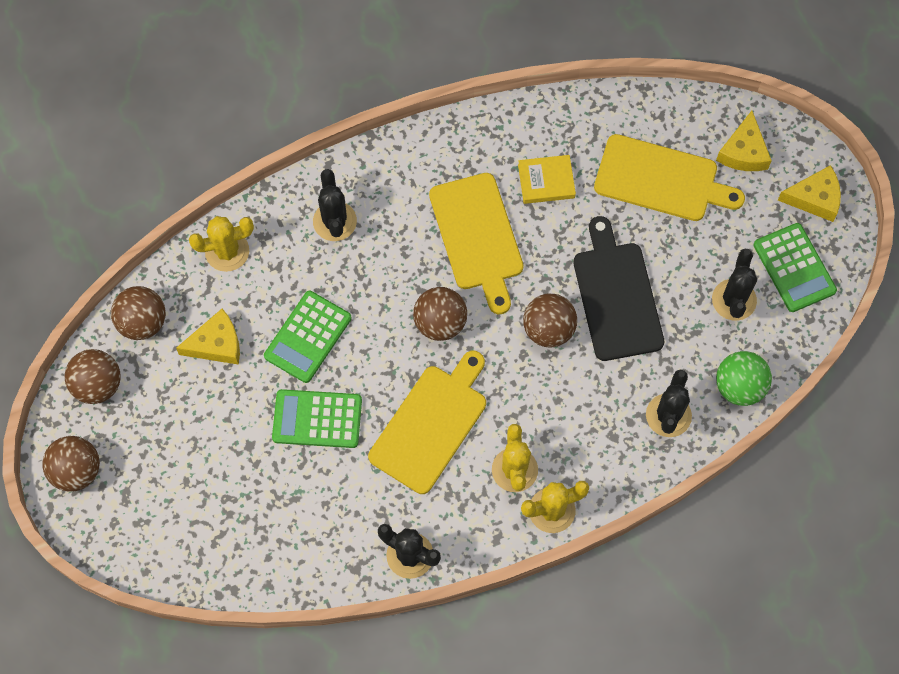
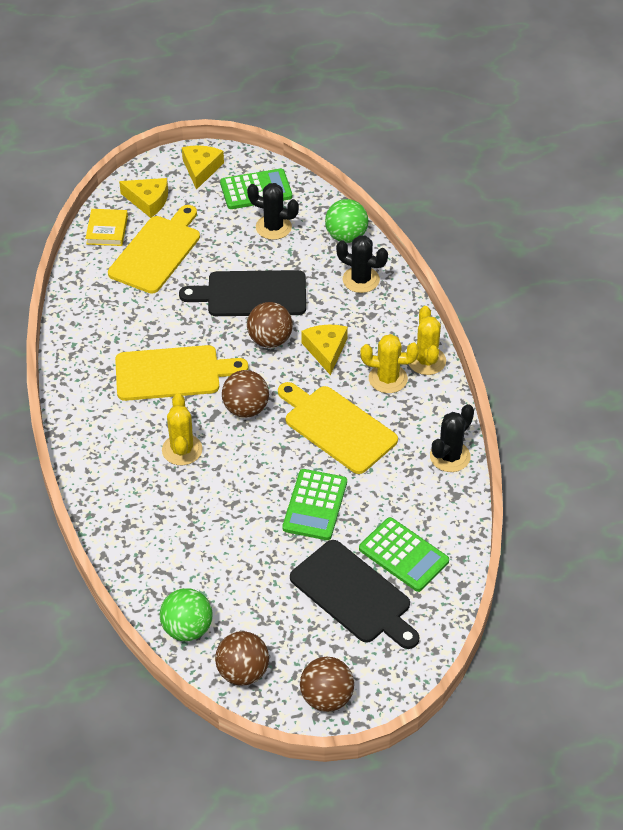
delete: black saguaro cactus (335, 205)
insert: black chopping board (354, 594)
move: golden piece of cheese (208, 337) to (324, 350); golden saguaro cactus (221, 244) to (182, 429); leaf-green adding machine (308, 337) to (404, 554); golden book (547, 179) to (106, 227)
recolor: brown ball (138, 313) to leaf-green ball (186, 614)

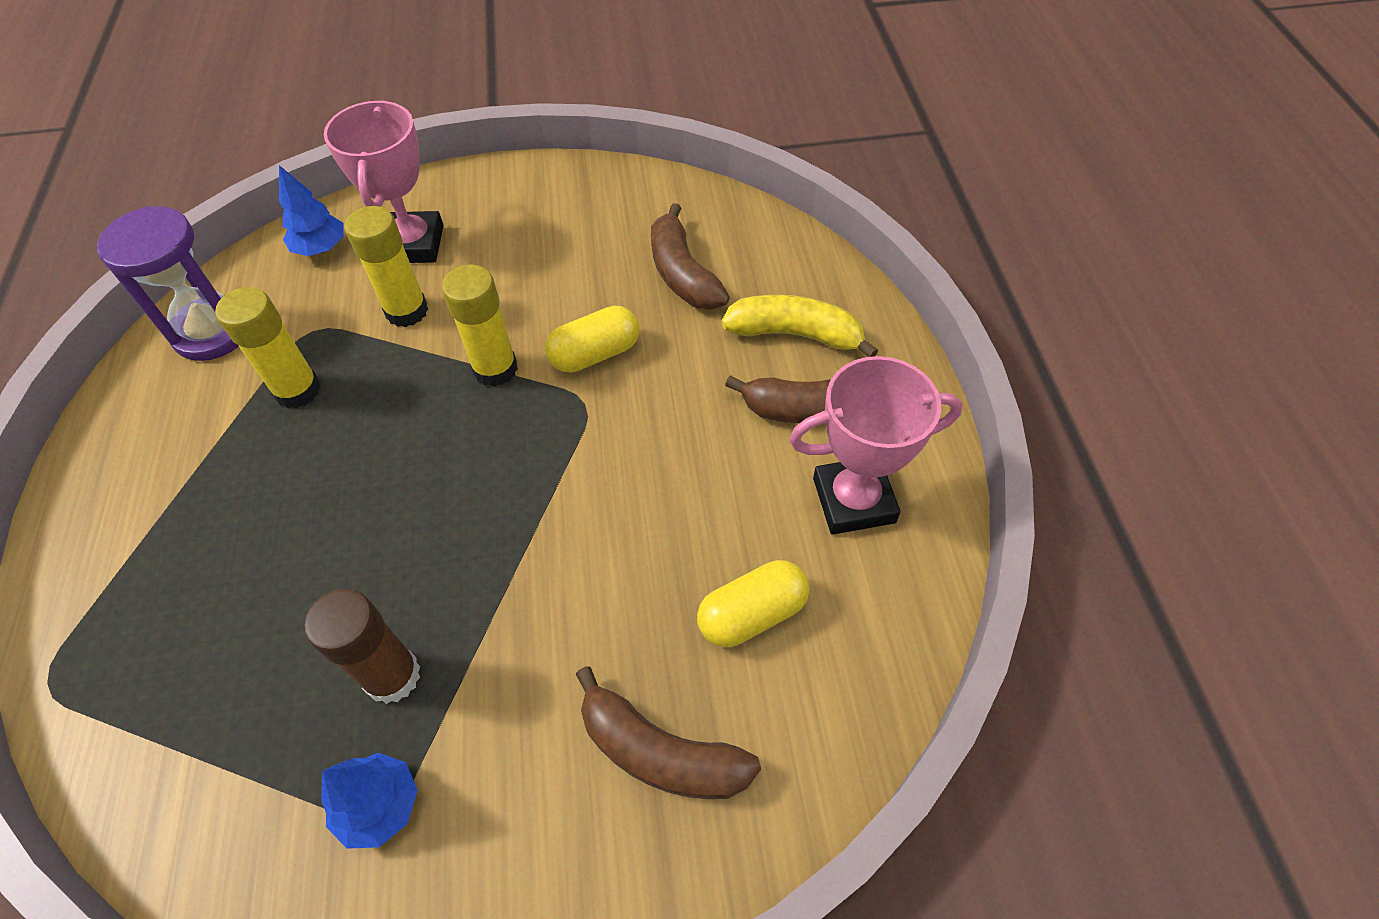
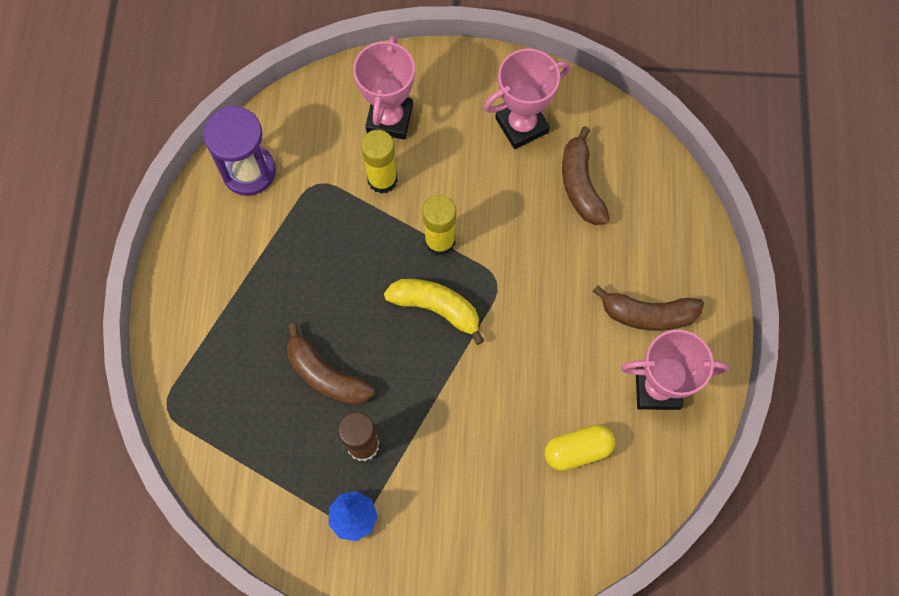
delete: golden glue (268, 347); cobalt toy tree (311, 210); golden pill shape (592, 339)
insert: rose-pink award cup (527, 99)
move: brown banana (668, 732) to (330, 364); golden banana (799, 326) to (434, 312)

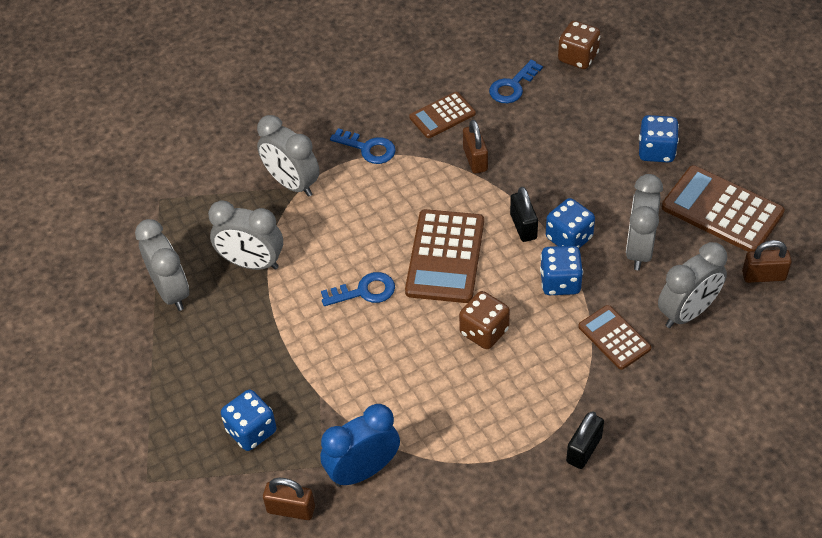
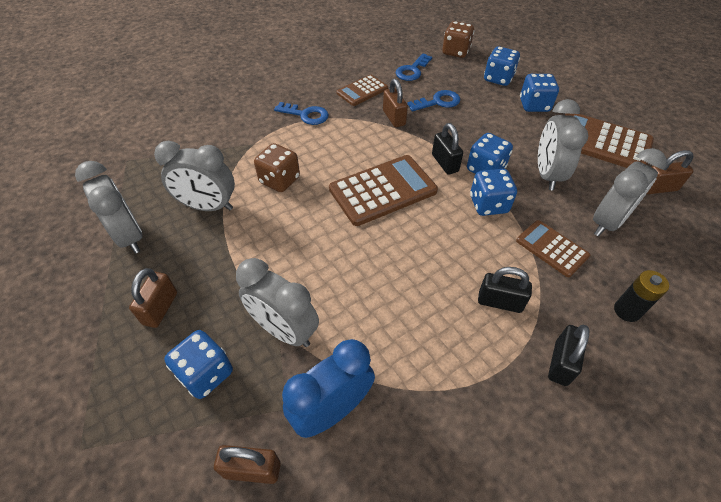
insert: brown lock (153, 298); black lock (505, 290); cobalt dice (502, 66); black battery (641, 296)
move: grey alarm clock (288, 156) to (277, 302); cobalt key (358, 289) to (433, 100); brown dice (484, 320) to (277, 167)
rotate: brown adding machine (444, 256) = (383, 190) 120 degrees counterclockwise

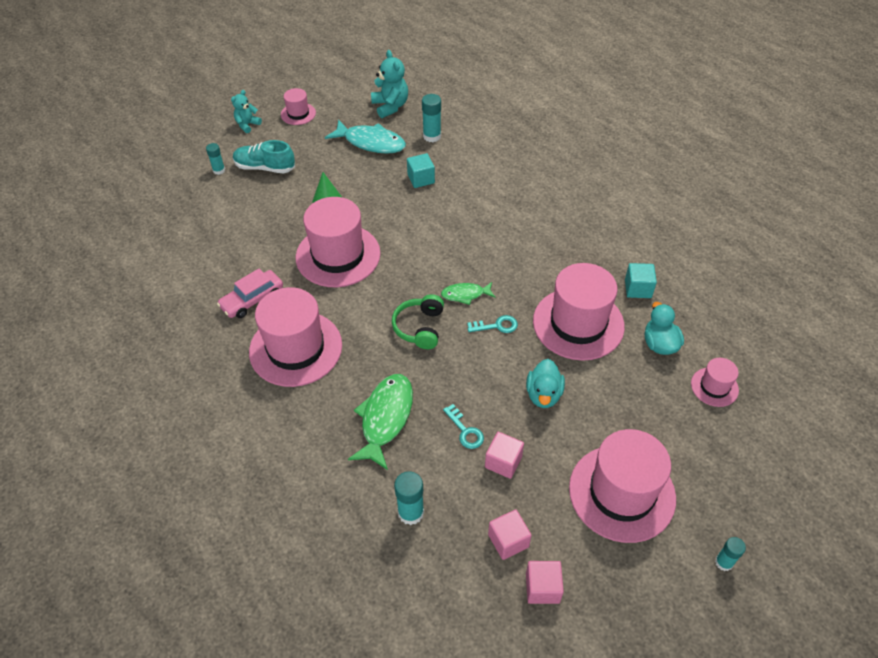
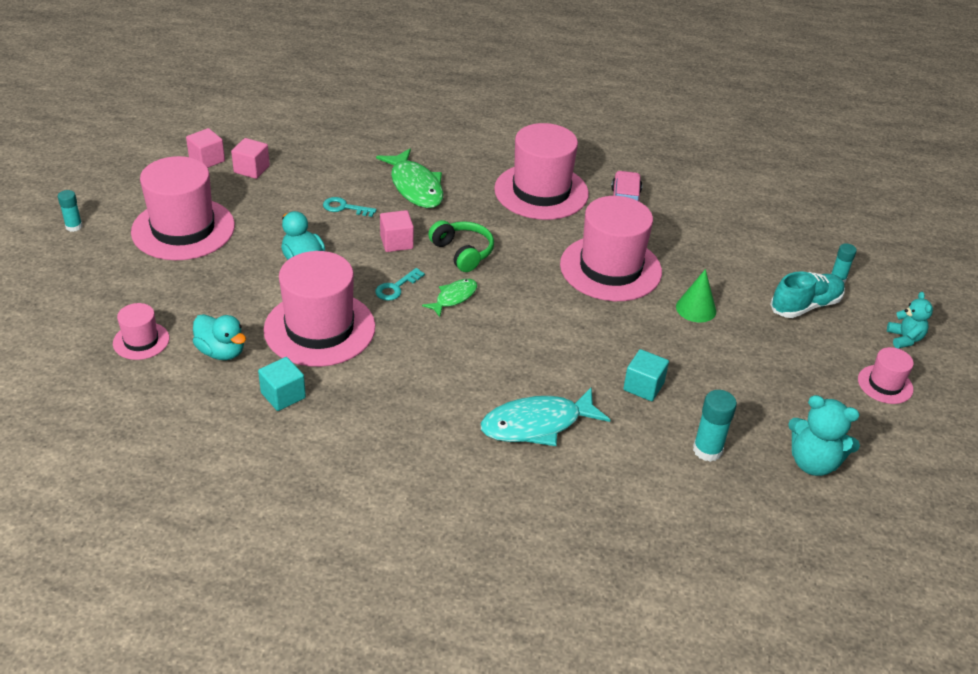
delete: turquoise glue (409, 498)
move: turquoise fish (365, 136) to (545, 417); rose-pink block (504, 455) to (397, 231)

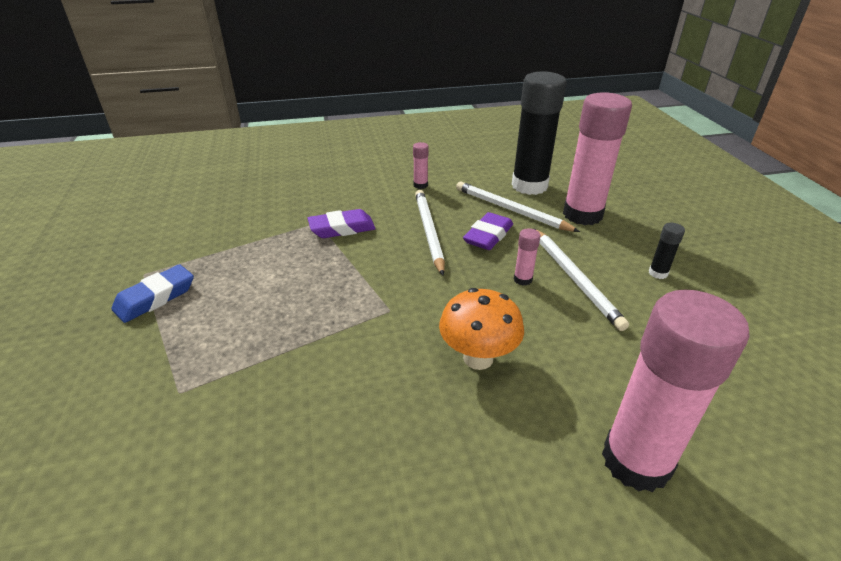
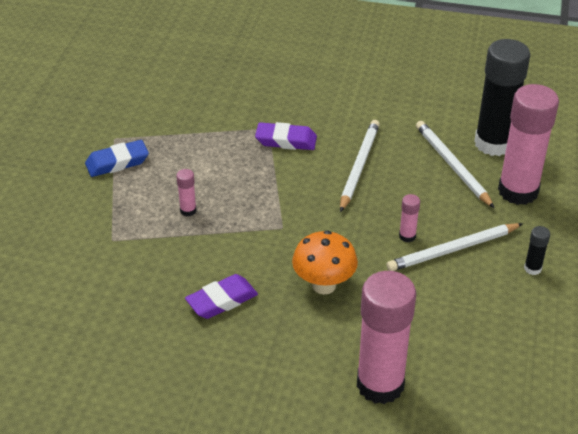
move: rose-pink glue (421, 165) to (186, 192); purple pencil eraser (488, 231) to (221, 296)
rotate: snow-white wooden pencil (582, 280) = (454, 247) 60 degrees clockwise

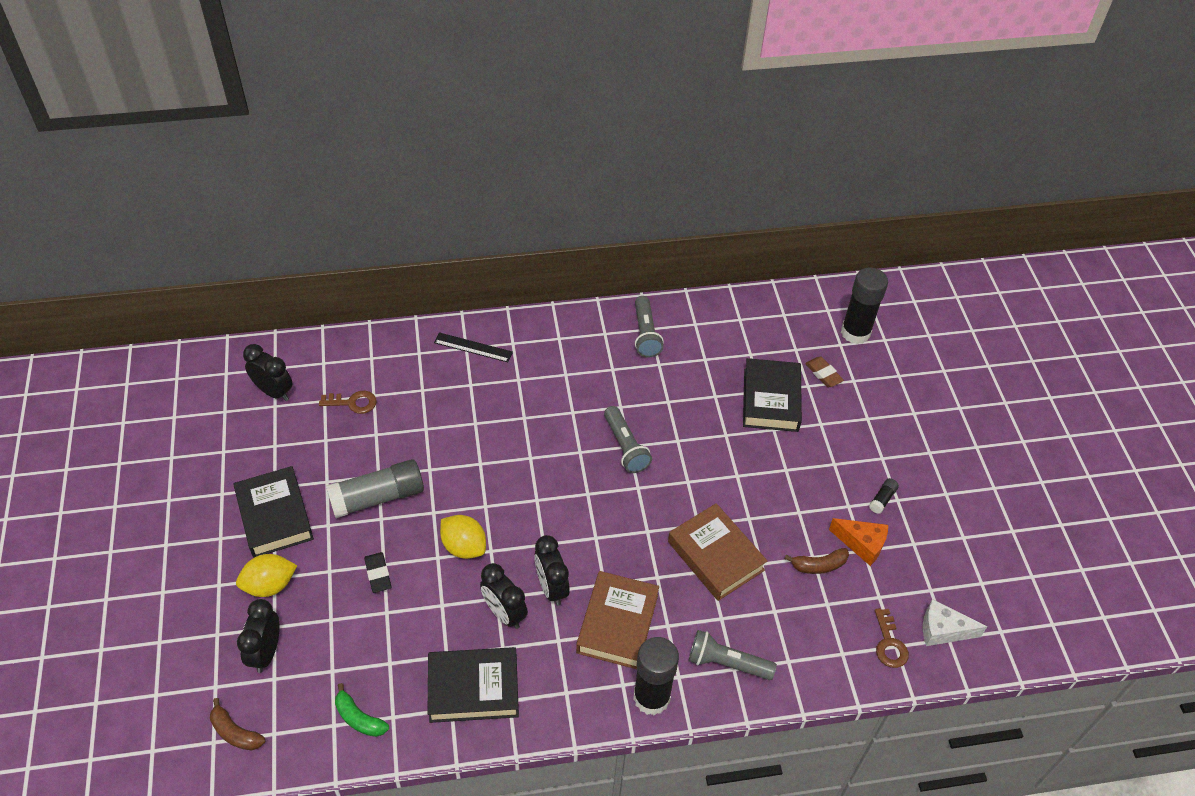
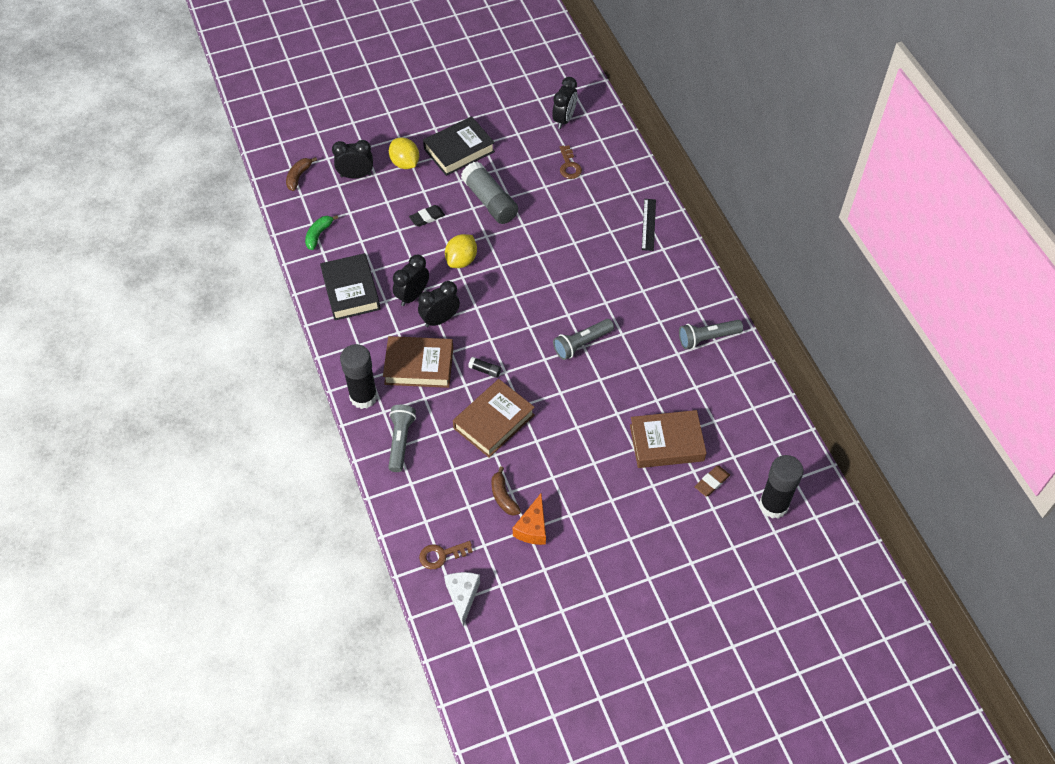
move: black glue (884, 496) to (484, 367)
recolor: black book (772, 395) to brown book (668, 439)

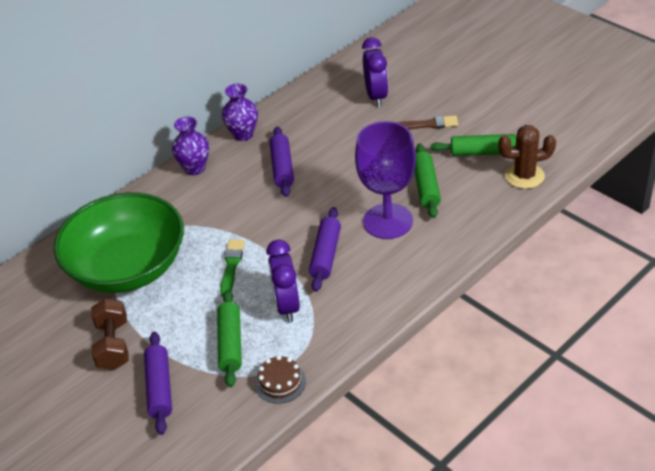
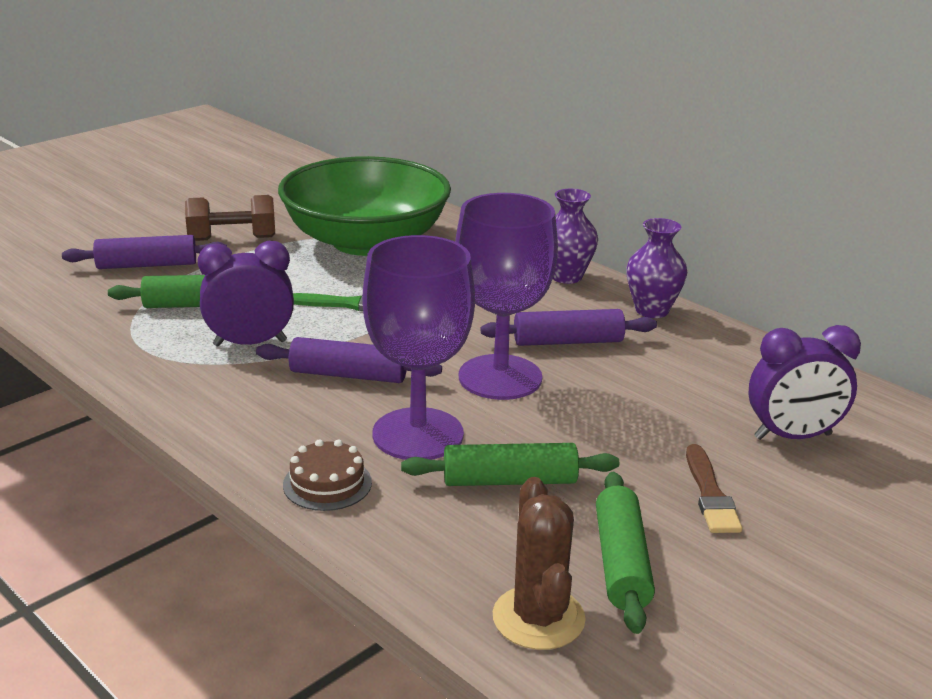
insert: purple goblet (506, 296)
move: brown layer cake (280, 379) to (327, 475)

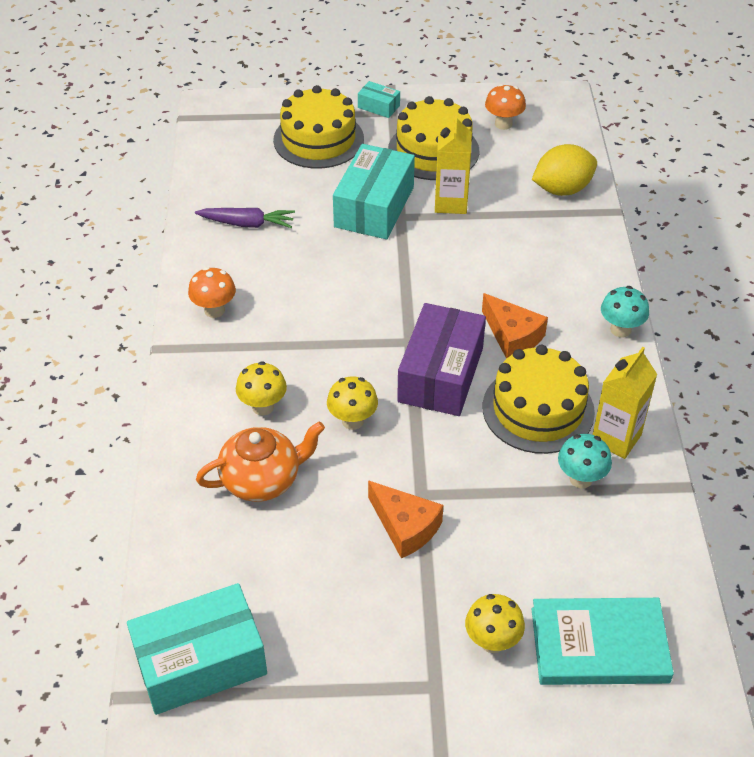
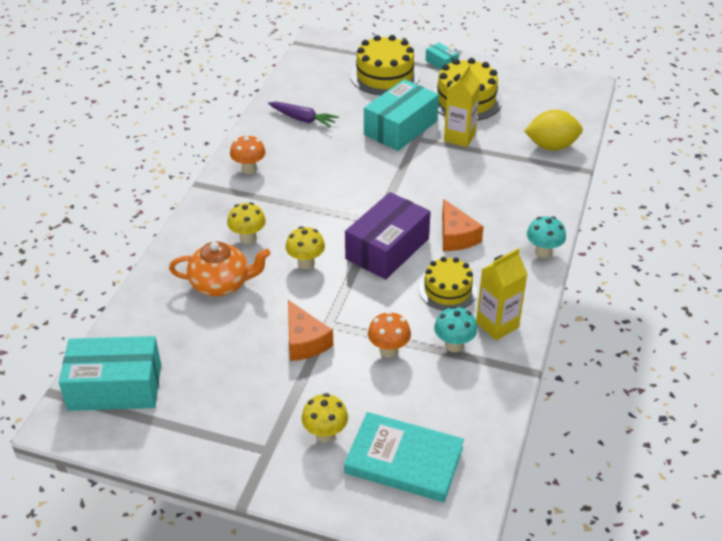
move: bright orange mushroom (505, 107) to (389, 334)
resize: golden layer cake (538, 399) = (448, 284) x0.65

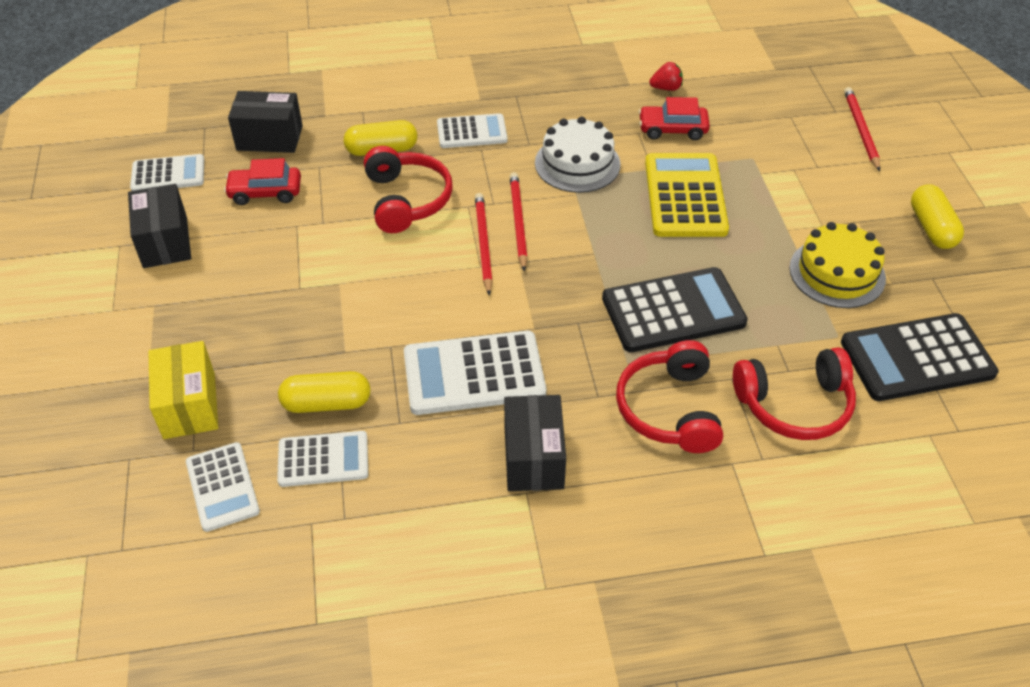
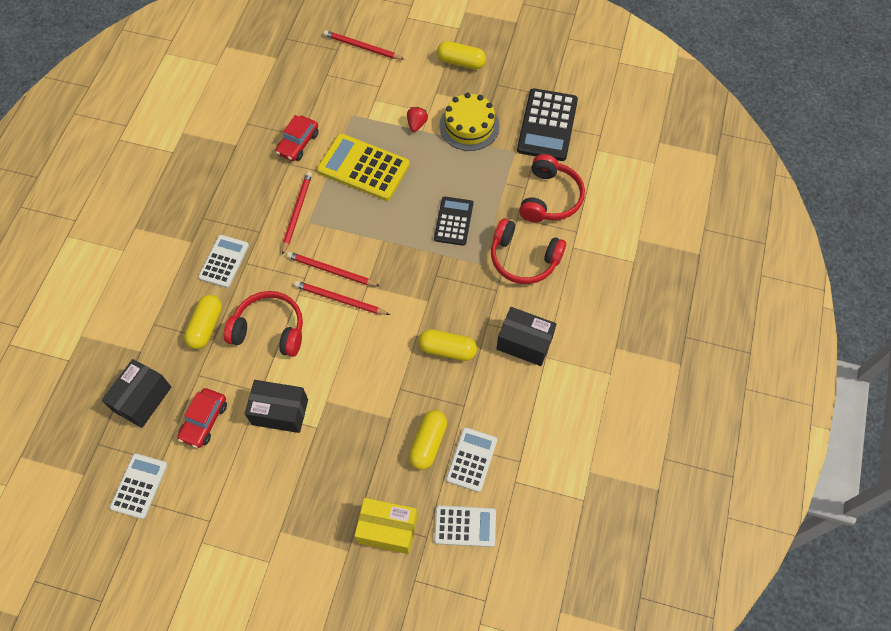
move: black package (159, 226) to (276, 406); crimson berry (666, 76) to (417, 119)
replace: snow-white adding machine (475, 373) to golden pill shape (447, 345); snow-white layer cake (578, 154) to crimson wooden pencil (297, 213)
resize: black adding machine (675, 309) = (453, 221) x0.62

